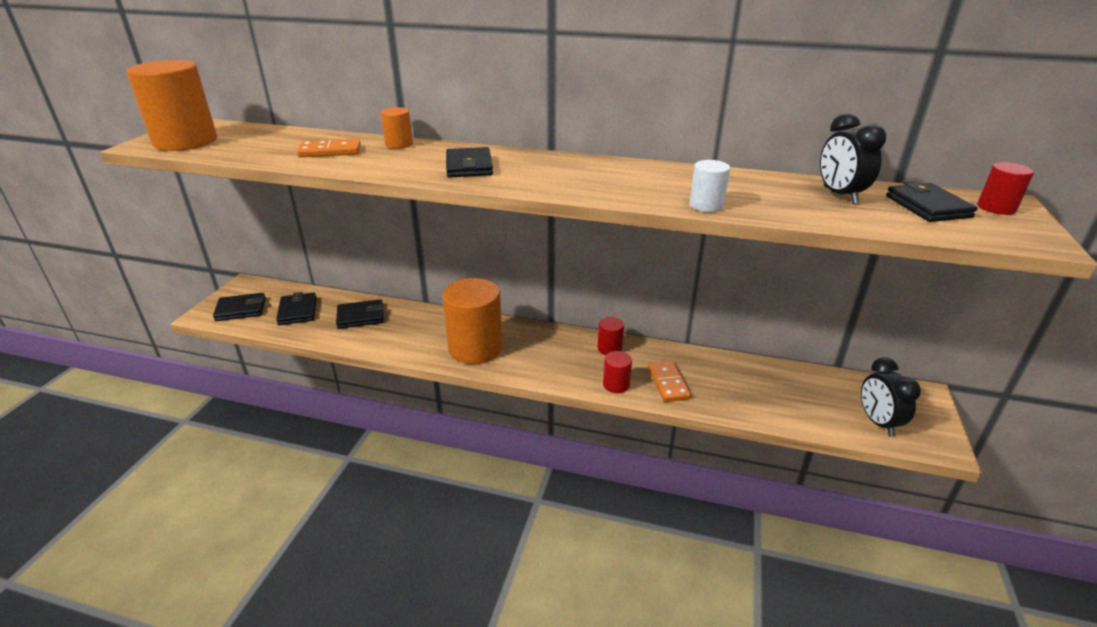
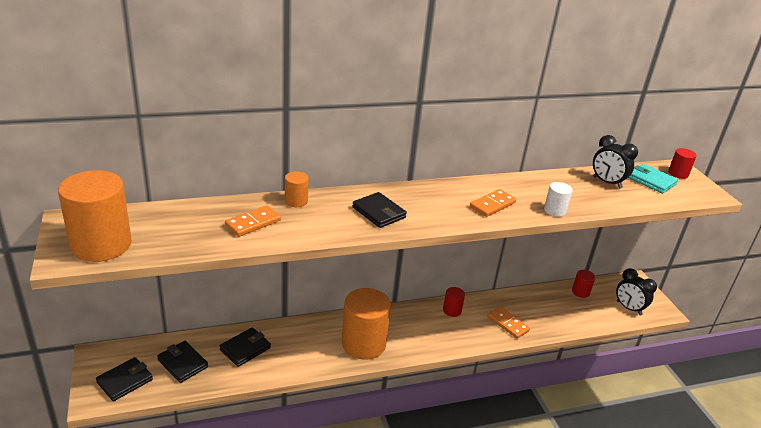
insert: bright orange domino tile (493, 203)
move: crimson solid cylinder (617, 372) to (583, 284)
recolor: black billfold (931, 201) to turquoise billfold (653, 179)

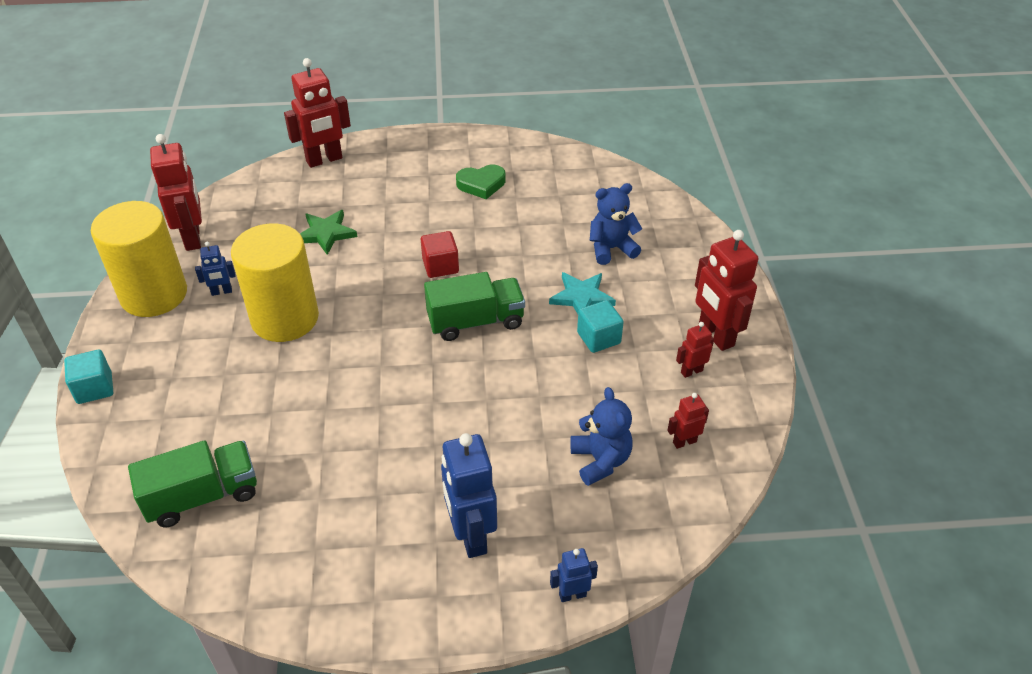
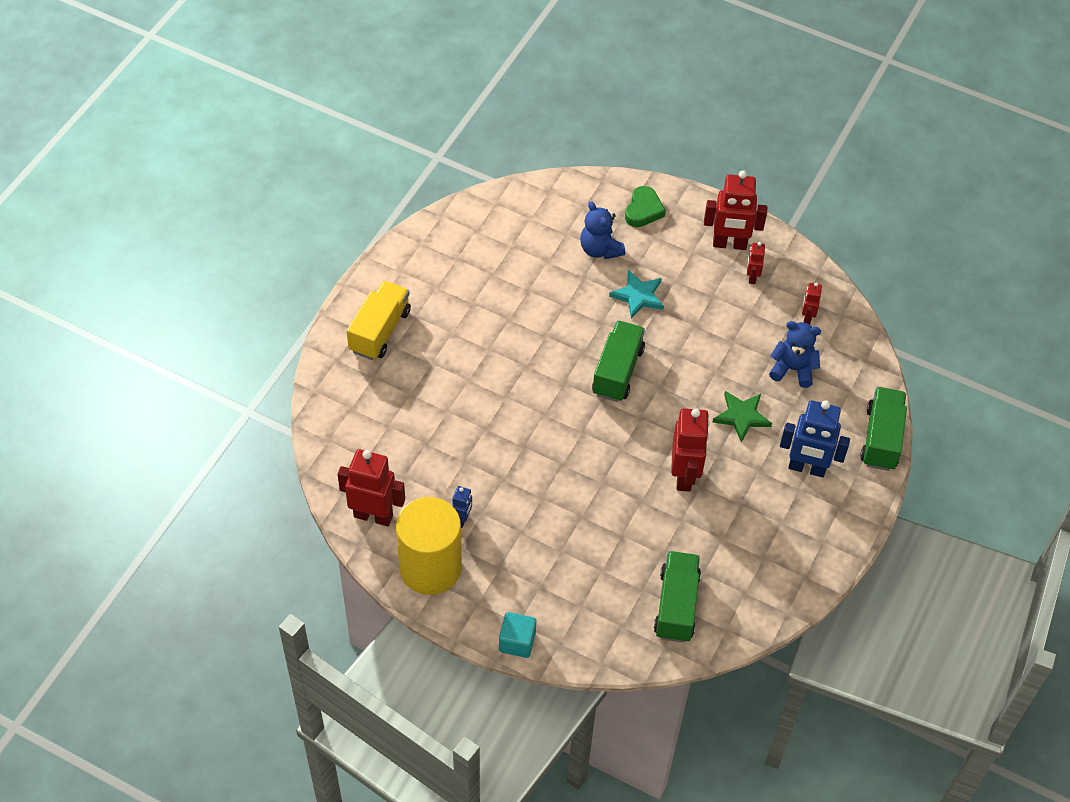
delete: golden solid cylinder (275, 282); crimson block (440, 254); turquoise block (600, 326)
insert: golden lorry (379, 320)
move: crimson robot (317, 113) to (690, 450); leaf-green star (328, 232) to (742, 417); leaf-green love heart (480, 182) to (645, 206)
replace: cobalt robot (574, 575) to leaf-green lorry (883, 429)
rotate: cobalt teddy (616, 224) = (602, 230) 45 degrees counterclockwise

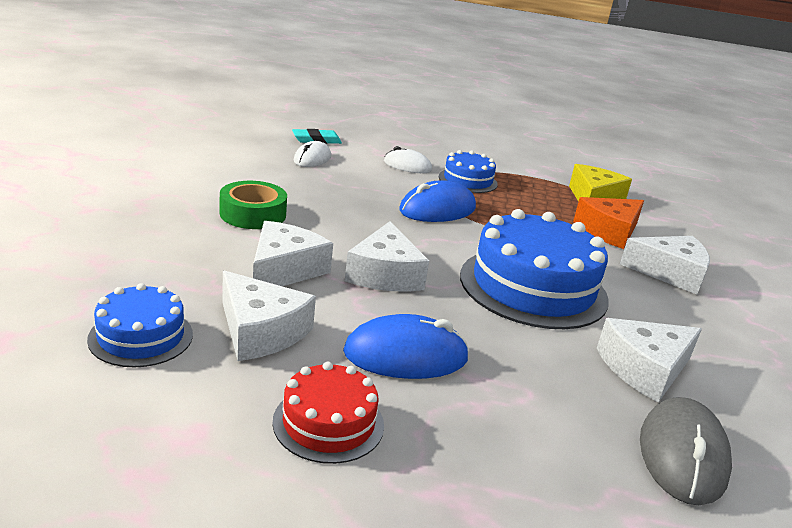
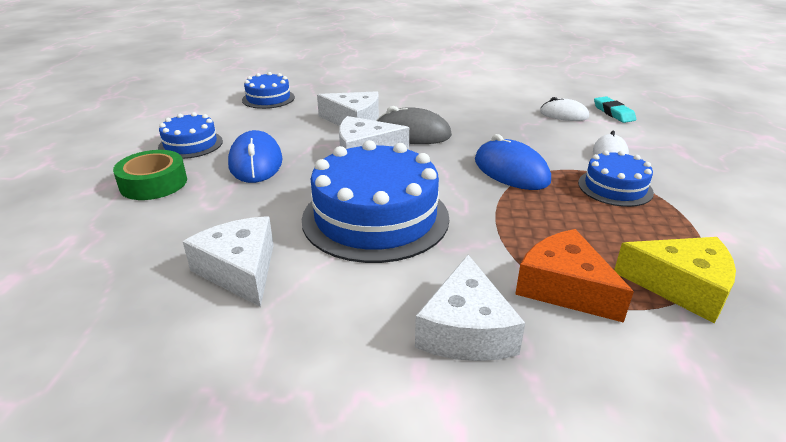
delete: snow-white piece of cheese (269, 315)
move: leaf-green tape (253, 205) to (150, 175); grey PC mouse (686, 451) to (414, 125)
recolor: crimson layer cake (328, 413) to cobalt layer cake (190, 135)

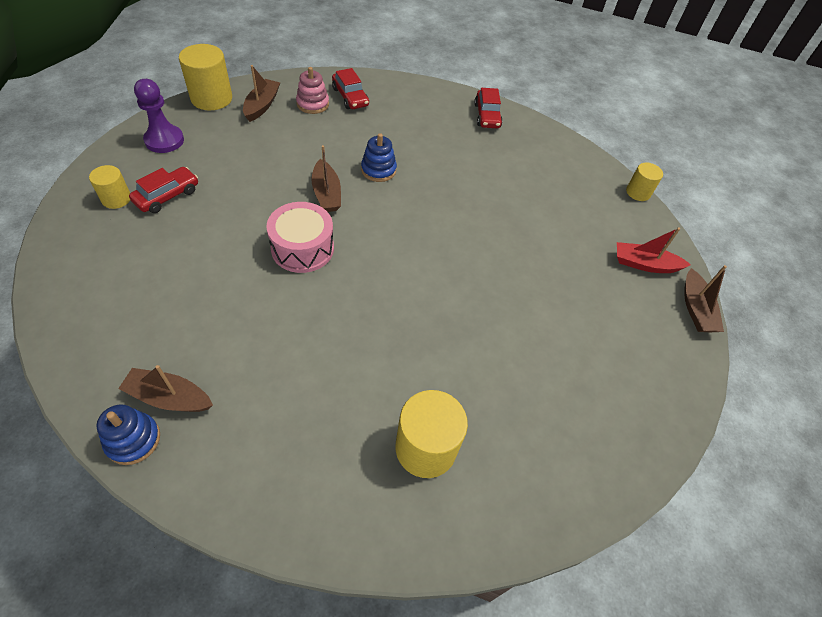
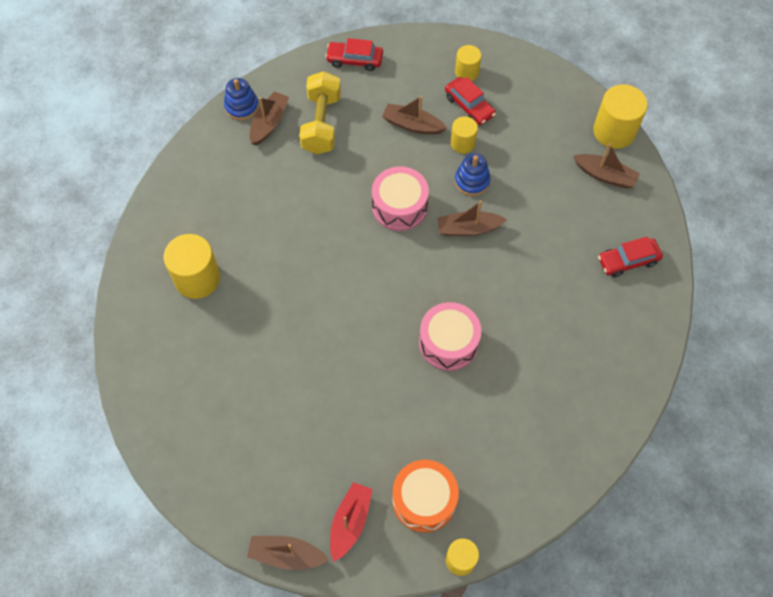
delete: purple pawn (159, 116); rose-pink ring stacker (312, 90)
insert: golden hand weight (320, 112); brown sailboat (414, 115); bright orange snare drum (425, 496); rose-pink snare drum (450, 336); golden solid cylinder (464, 134)
move: cobalt ring stacker (379, 157) to (473, 174); crimson car (488, 108) to (354, 54)

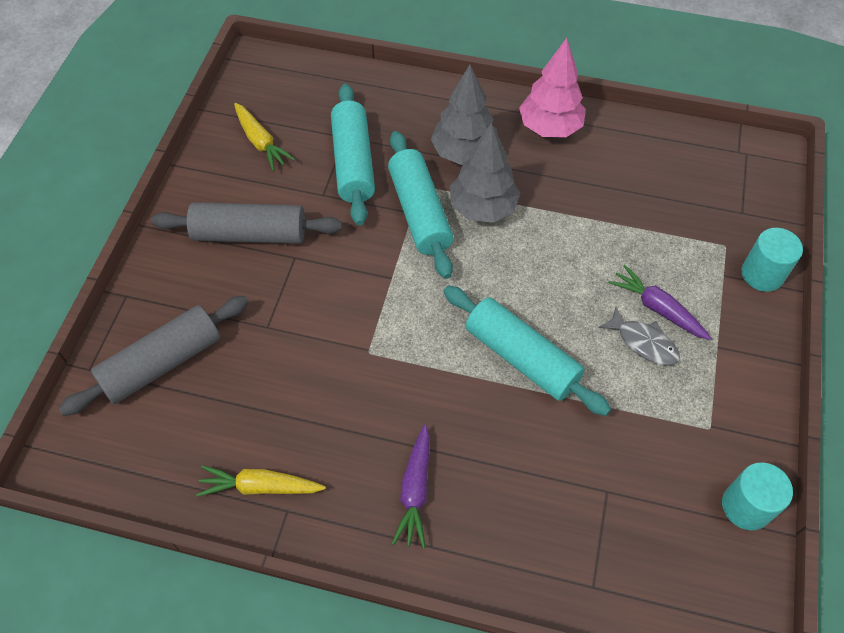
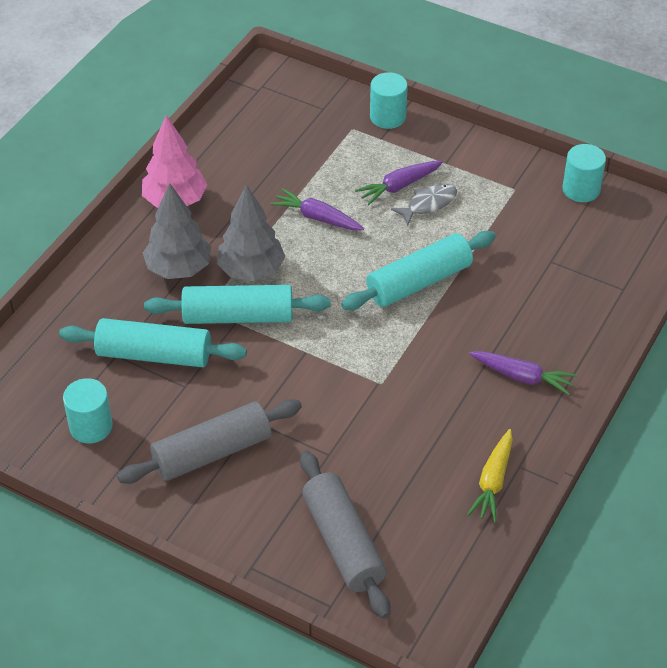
insert: purple carrot (317, 209)
replace: golden carrot (264, 137) to turquoise solid cylinder (88, 410)
rotate: grey dough roller (246, 223) = (209, 441) 45 degrees clockwise

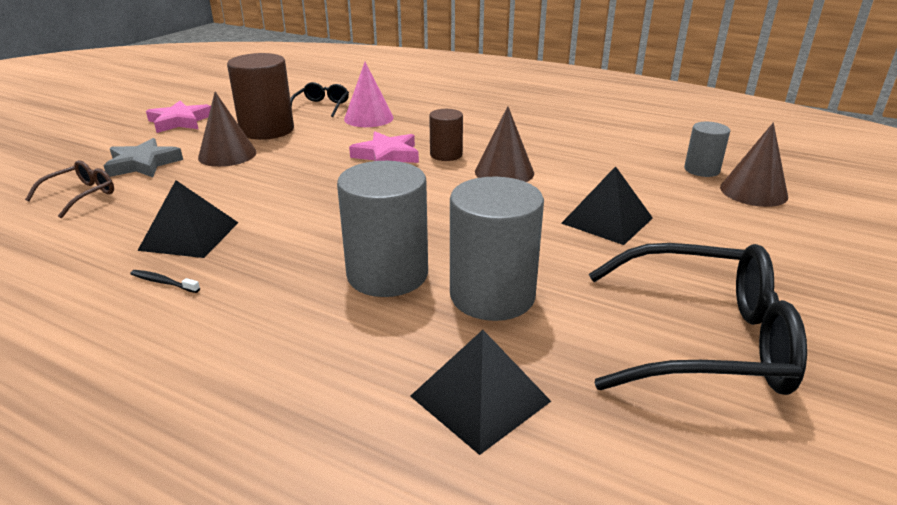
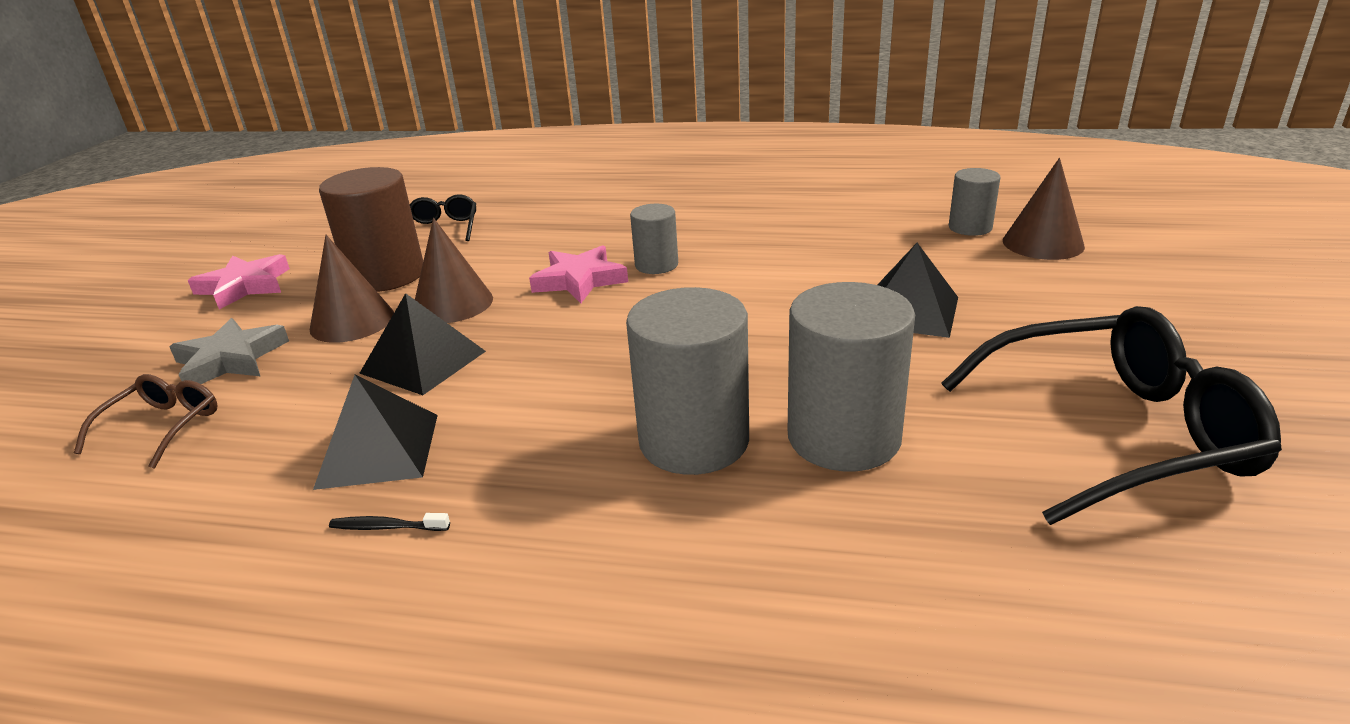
delete: rose-pink cone shape (369, 94)
move: black pyramid (480, 392) to (422, 344); brown cone shape (504, 144) to (454, 270)
recolor: brown solid cylinder (446, 135) to grey solid cylinder (654, 239)

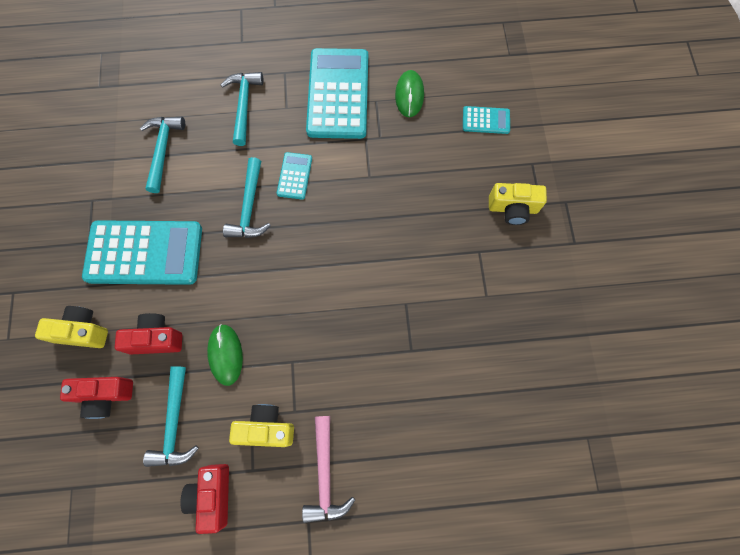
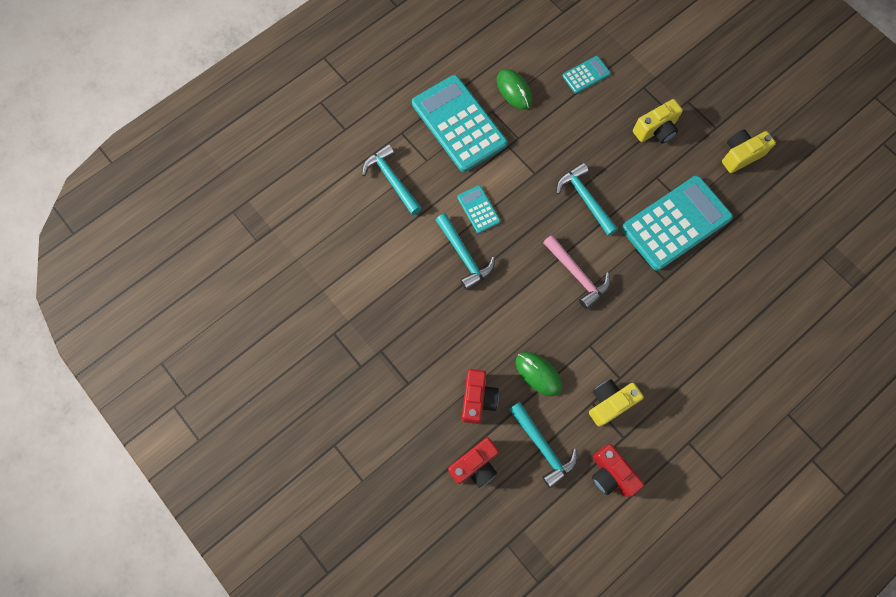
move: golden photo camera (71, 327) to (749, 151); turquoise adding machine (142, 252) to (677, 223); turquoise carpenter's hammer (162, 155) to (587, 199); rose-pink carpenter's hammer (328, 469) to (576, 272)
rotate: crimson photo camera (148, 334) = (480, 396) 135 degrees clockwise

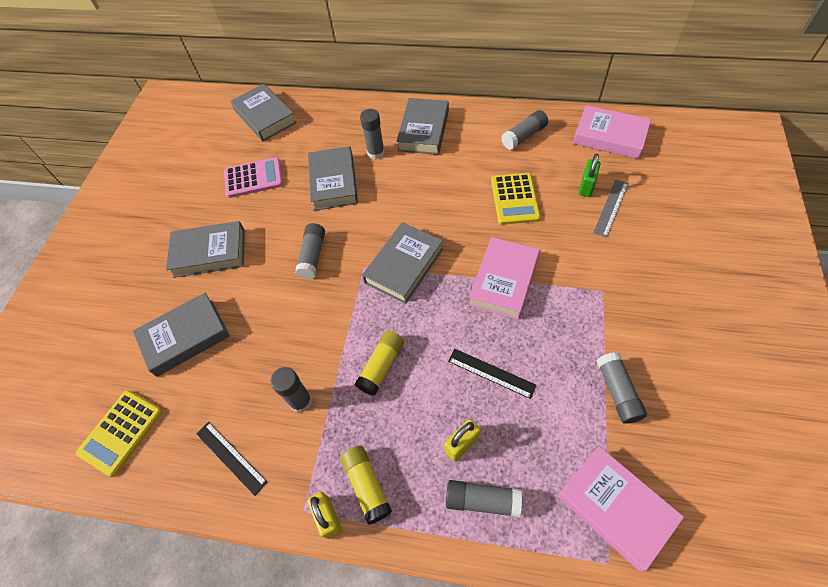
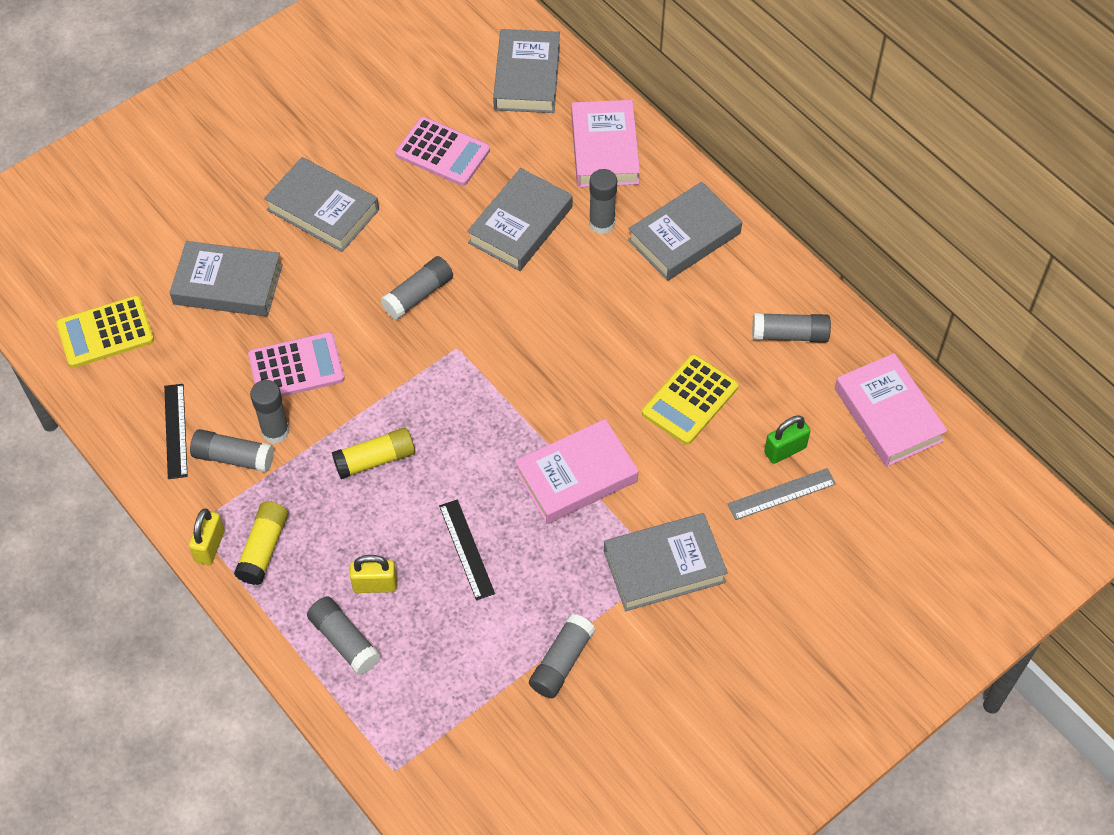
insert: grey glue (232, 450); rose-pink adding machine (296, 364)
move: grey book (402, 263) to (666, 562); rose-pink book (620, 508) to (605, 143)

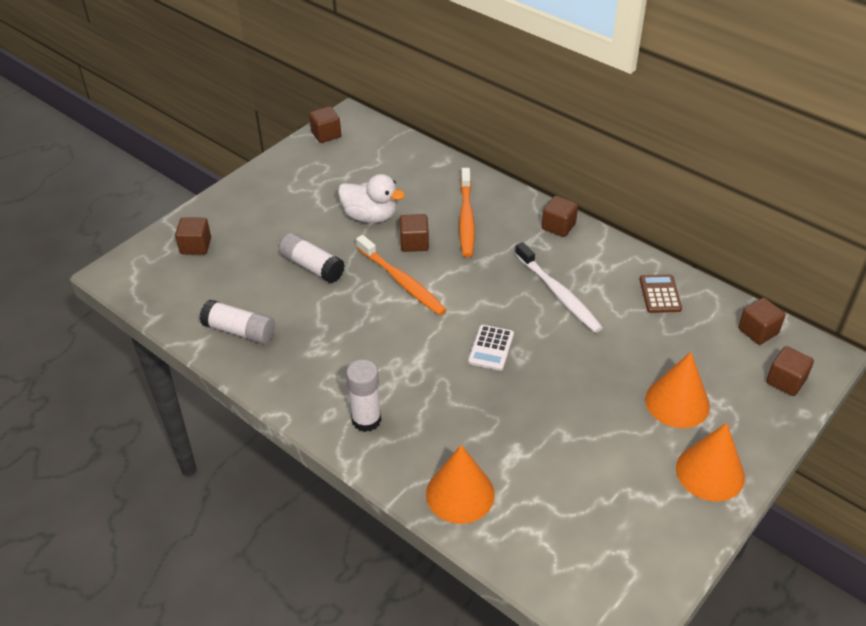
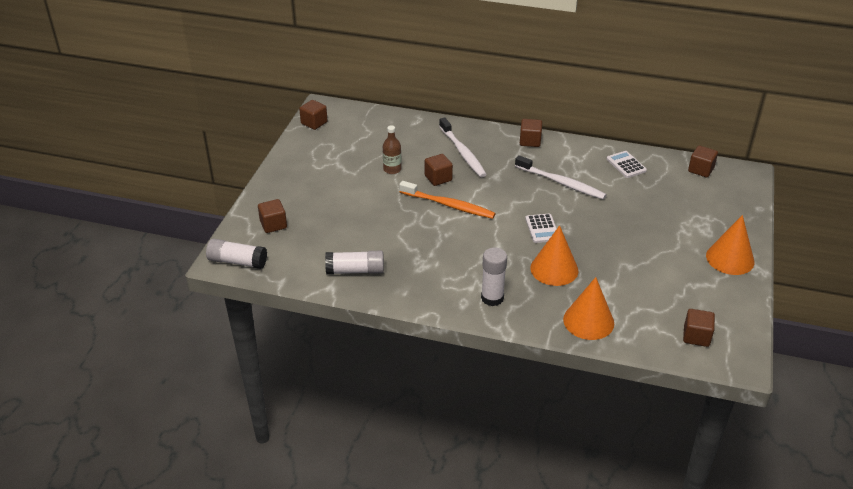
move: snow-white glue (312, 258) to (236, 253); bright orange cone shape (677, 390) to (554, 255); brown block (790, 371) to (699, 328)
replace: snow-white duck (371, 198) to brown drink bottle (392, 149)
recolor: bright orange toothbrush (467, 212) to snow-white toothbrush (463, 147); brown adding machine (660, 293) to snow-white adding machine (627, 164)

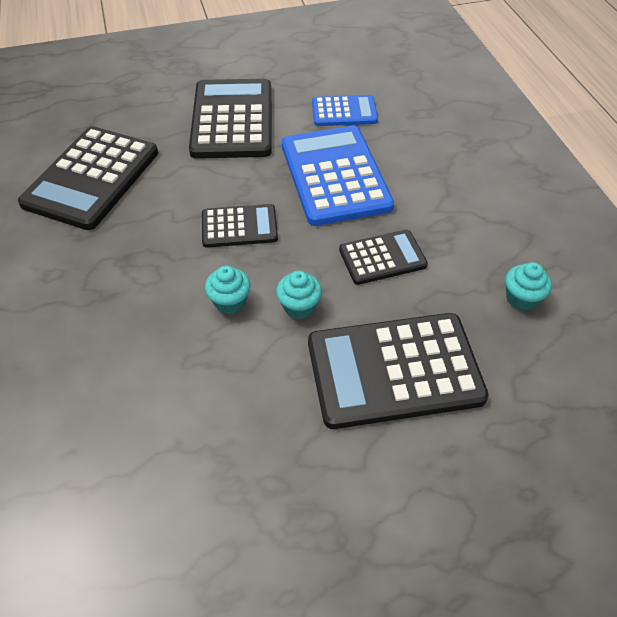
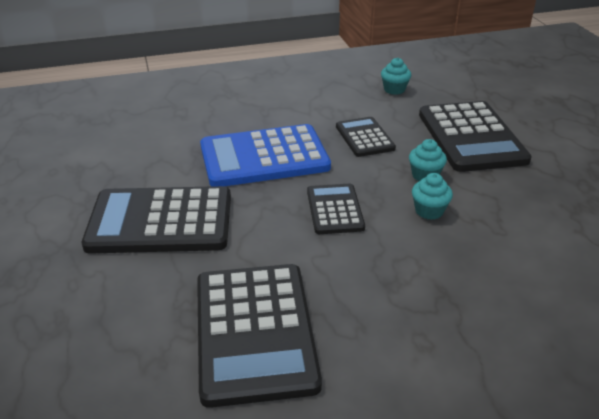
delete: cobalt adding machine (345, 110)
rotate: black adding machine (88, 178) = (259, 336) 60 degrees clockwise

